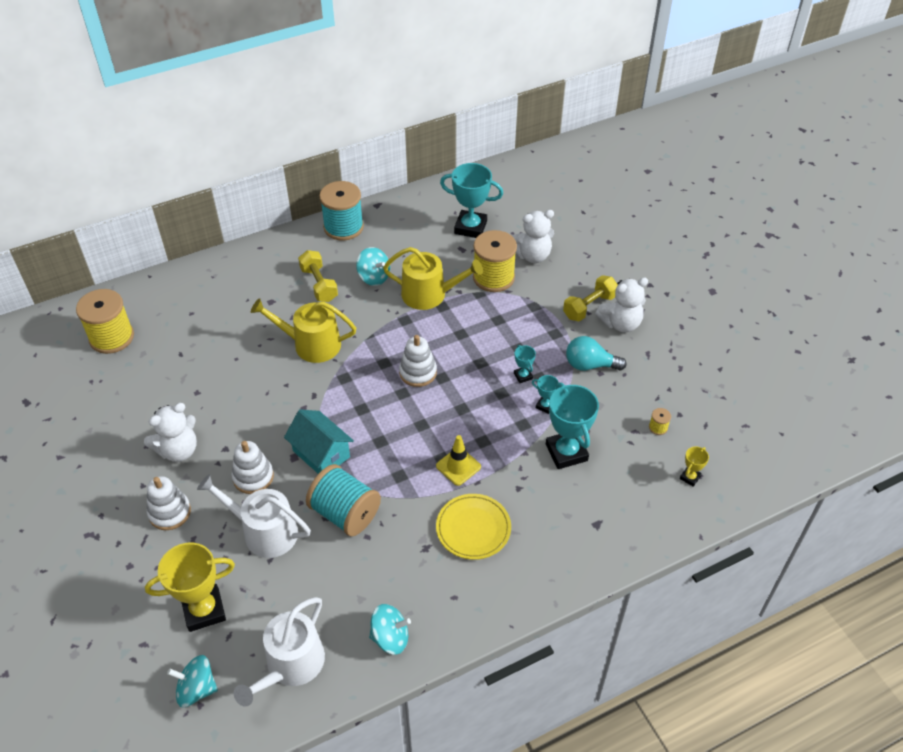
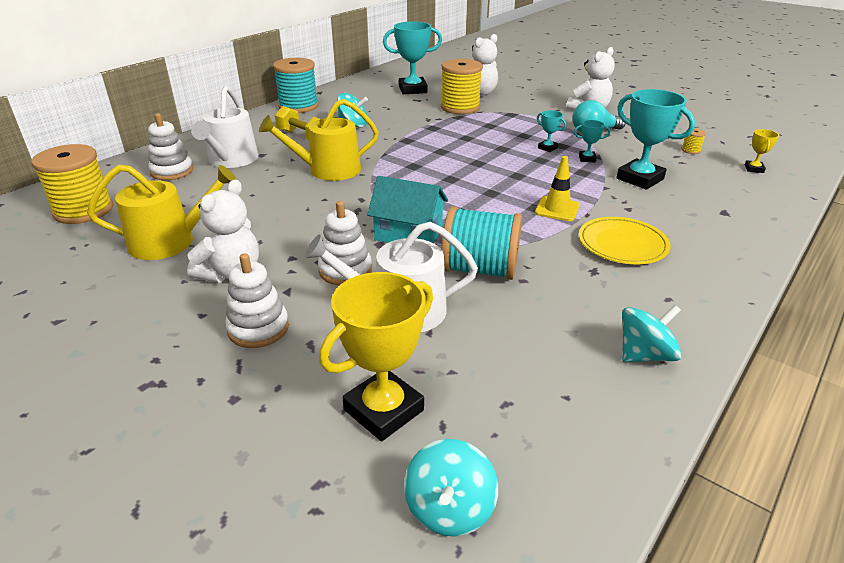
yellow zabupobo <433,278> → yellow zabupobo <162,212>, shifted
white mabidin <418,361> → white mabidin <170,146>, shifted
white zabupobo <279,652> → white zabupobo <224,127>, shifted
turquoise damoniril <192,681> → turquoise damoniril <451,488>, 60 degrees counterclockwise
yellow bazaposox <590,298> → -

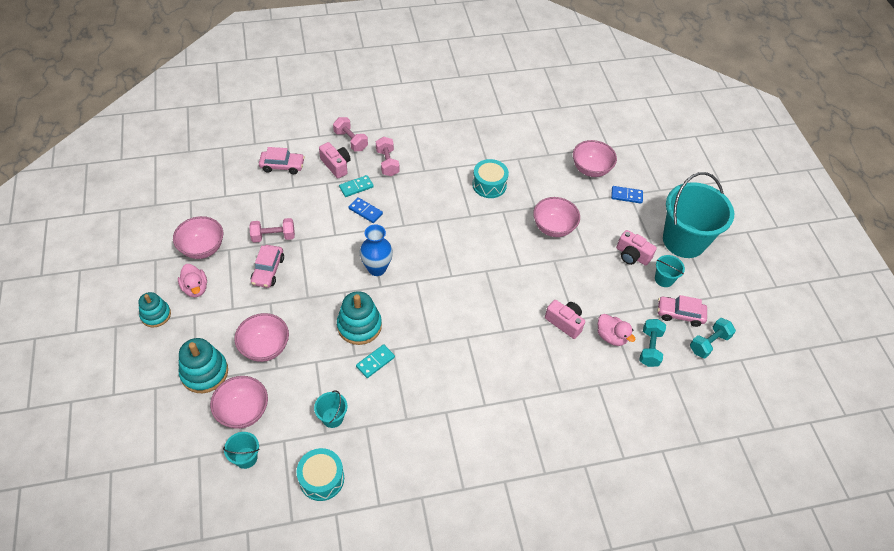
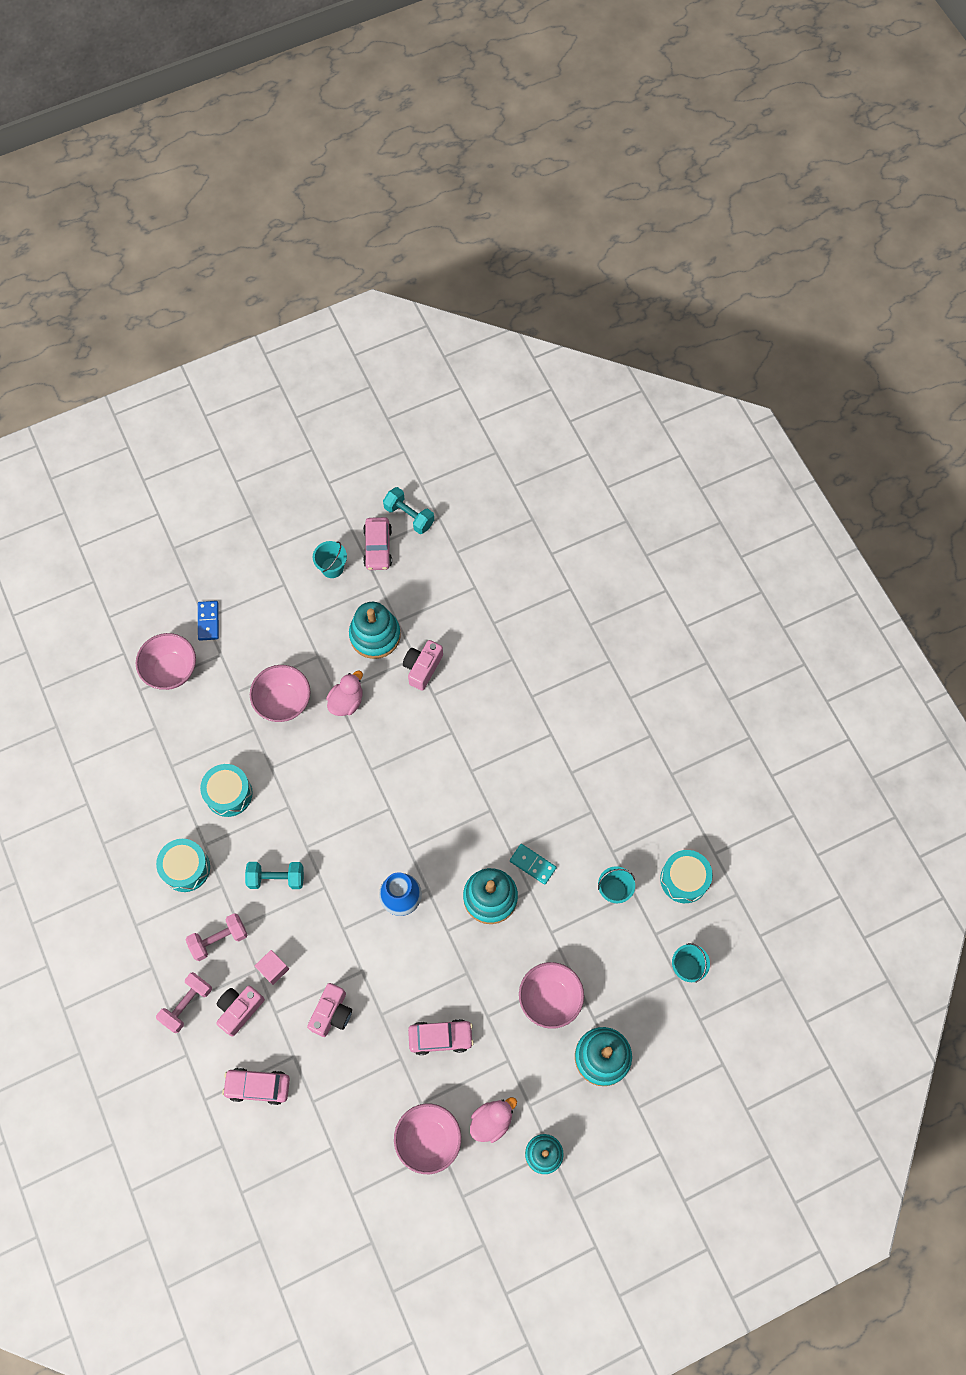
- → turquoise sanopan <183,865>
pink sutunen <282,160> → pink sutunen <256,1086>, 75 degrees counterclockwise
turquoise bazaposox <652,343> → turquoise bazaposox <274,875>, shifted
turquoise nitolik <356,186> → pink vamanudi <272,967>
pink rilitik <636,248> → pink rilitik <329,1010>, shifted
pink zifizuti <617,330> → pink zifizuti <344,693>, shifted
- → turquoise mabidin <375,630>
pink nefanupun <239,402> → -
pink bazaposox <272,230> → -
blue nitolik <365,210> → -
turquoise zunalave <698,215> → -

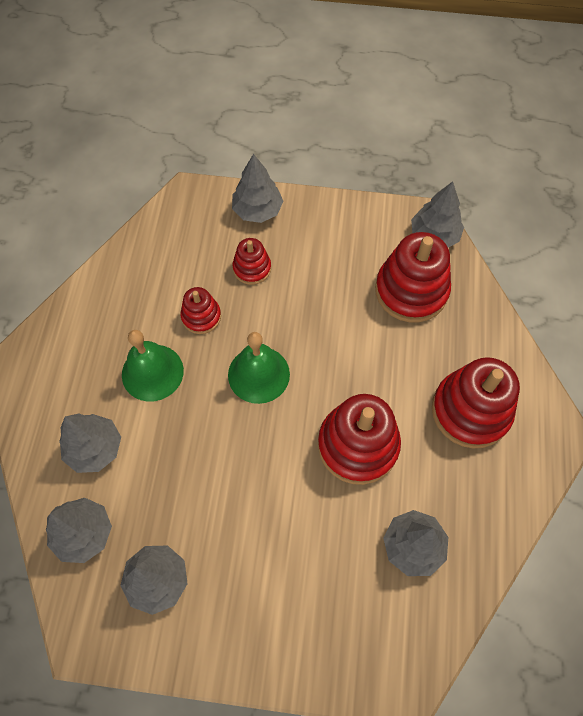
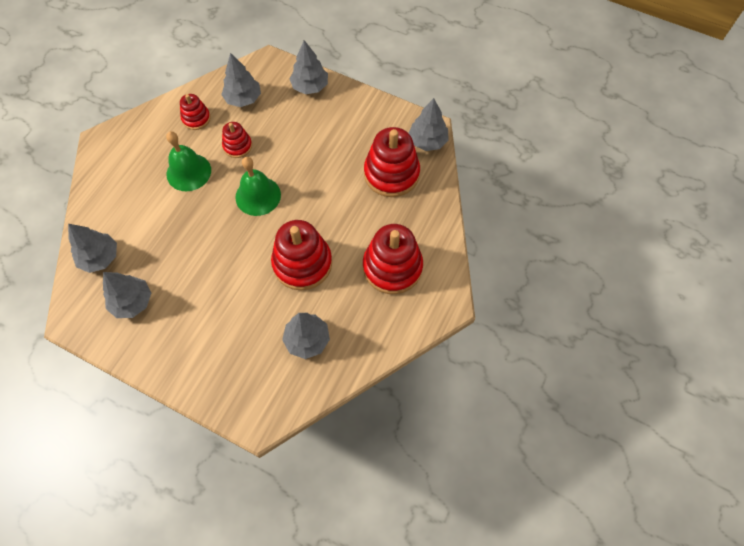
red mabidin <251,261> → red mabidin <195,112>, shifted
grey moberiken <90,443> → grey moberiken <241,80>, shifted

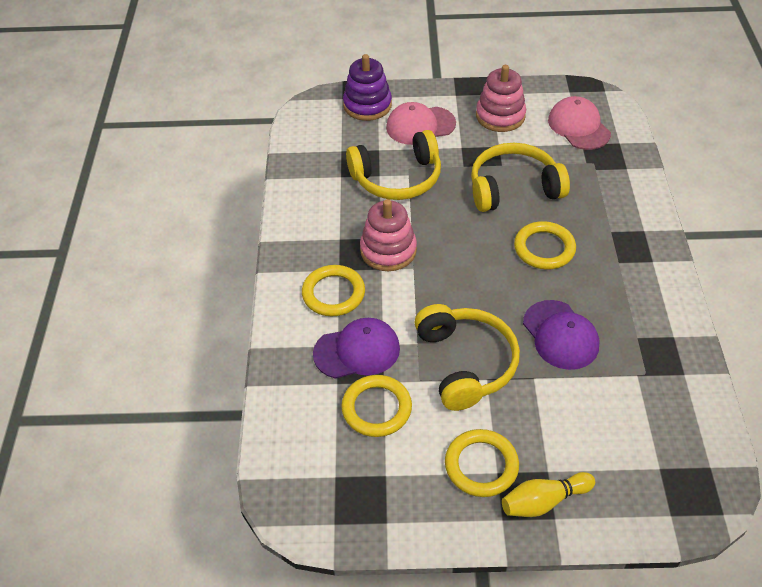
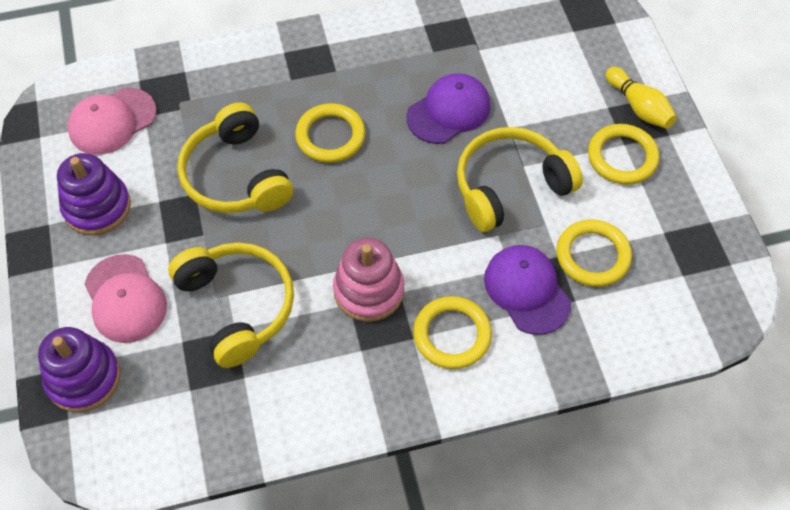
pink mabidin <501,98> → purple mabidin <94,194>

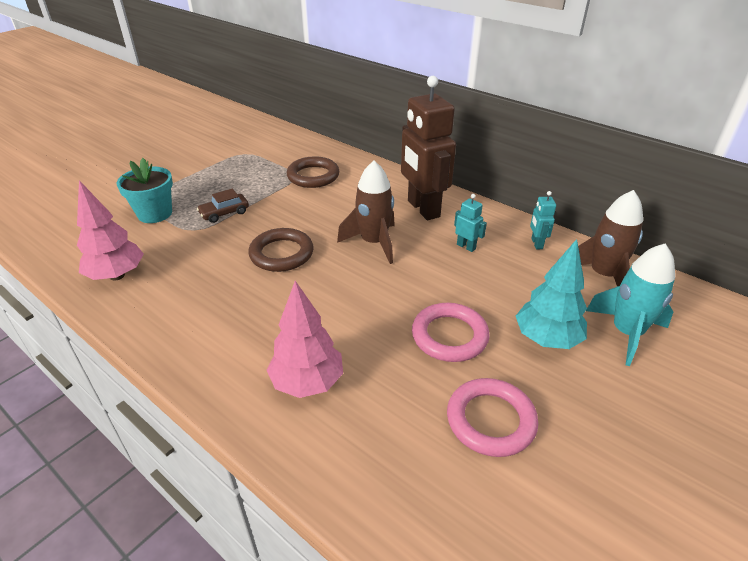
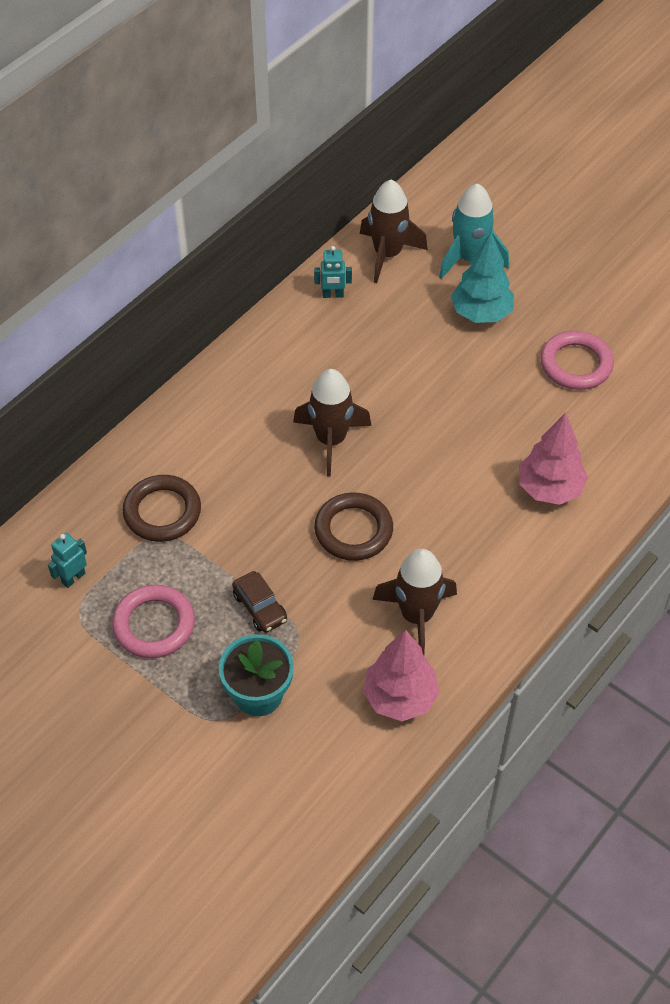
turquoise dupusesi <470,223> → turquoise dupusesi <67,560>, shifted
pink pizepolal <451,332> → pink pizepolal <153,621>, shifted
- → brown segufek <414,602>
brown dupusesi <428,148> → -

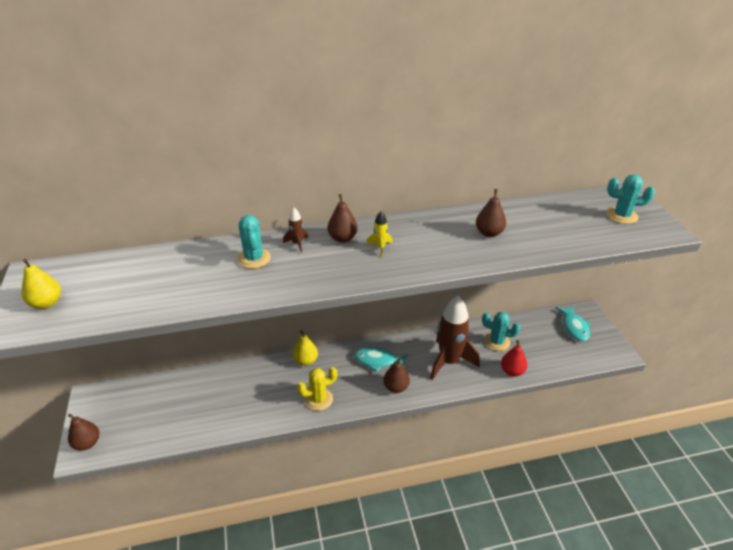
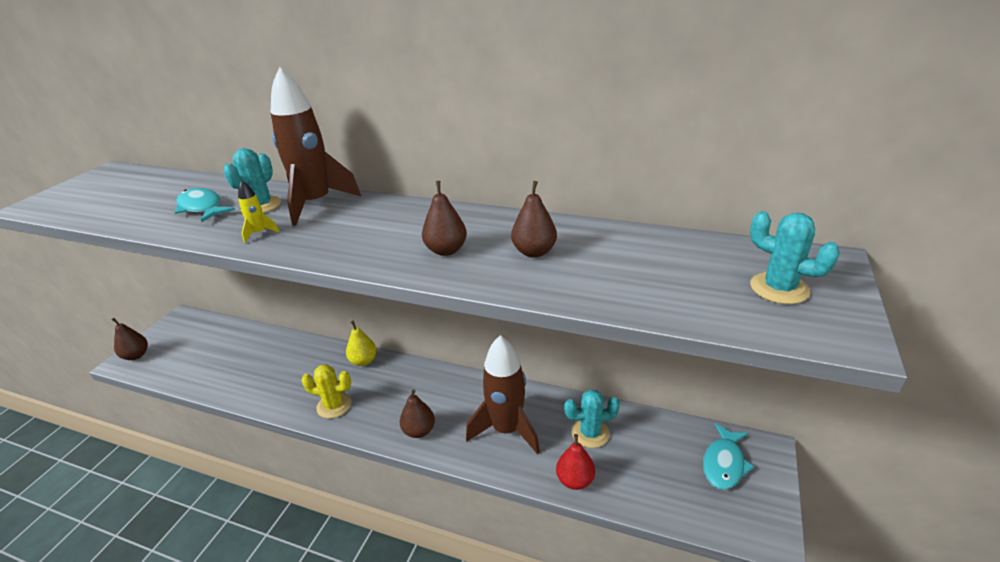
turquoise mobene <381,359> → turquoise mobene <205,205>, shifted
yellow segufek <380,234> → yellow segufek <259,211>, shifted
brown segufek <295,230> → brown segufek <316,146>, x2.47
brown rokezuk <343,218> → brown rokezuk <444,218>, shifted
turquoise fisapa <501,331> → turquoise fisapa <592,418>, 60 degrees counterclockwise
yellow rokezuk <41,284> → -

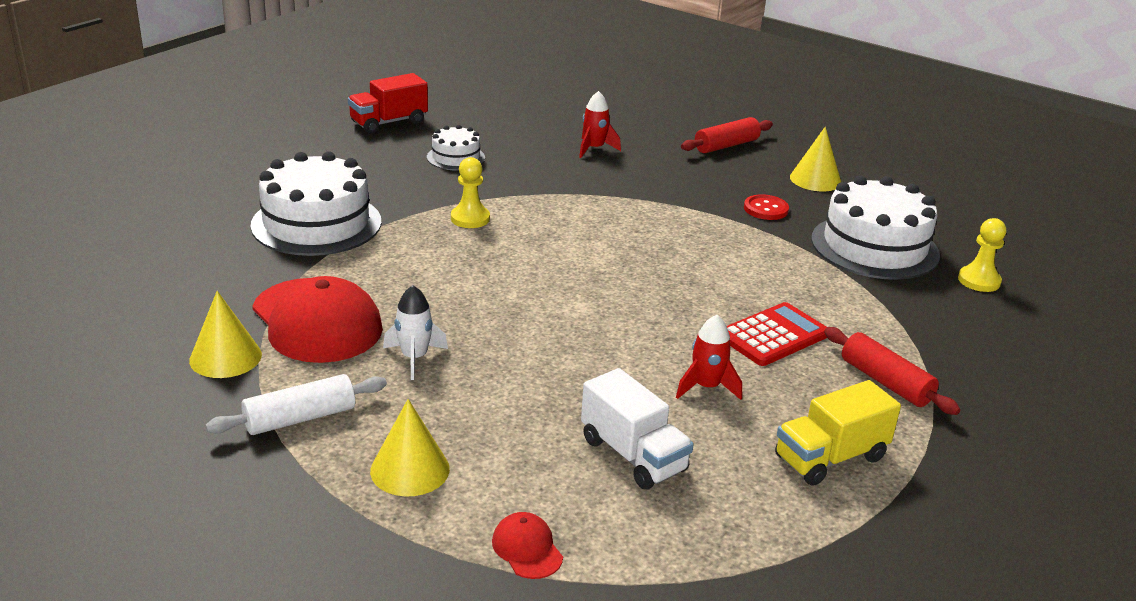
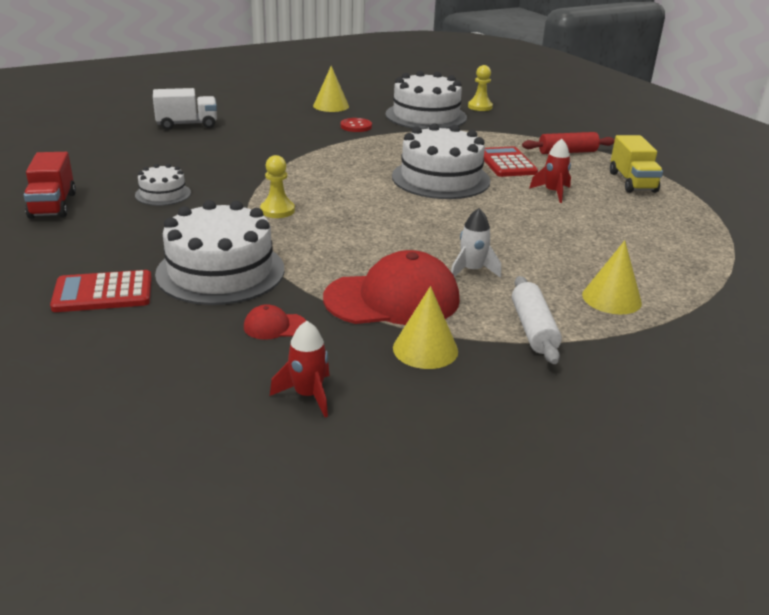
- → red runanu <101,291>
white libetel <637,429> → white libetel <185,109>, shifted
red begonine <527,545> → red begonine <275,322>, shifted
red segufek <600,124> → red segufek <300,369>, shifted
- → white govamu <441,161>
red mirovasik <727,135> → -

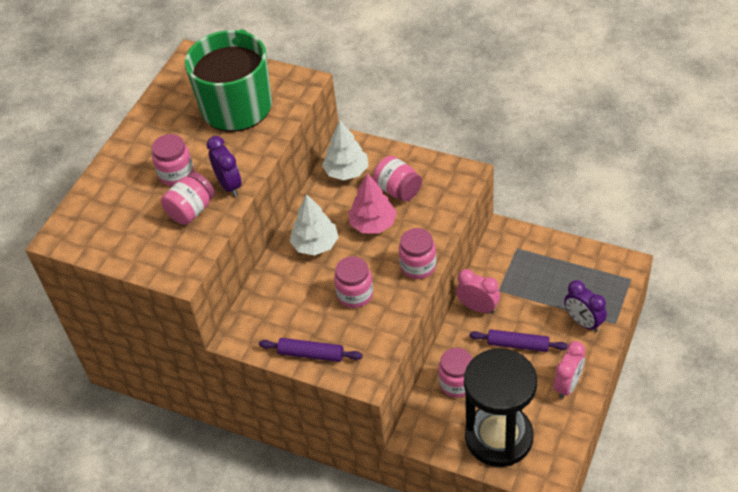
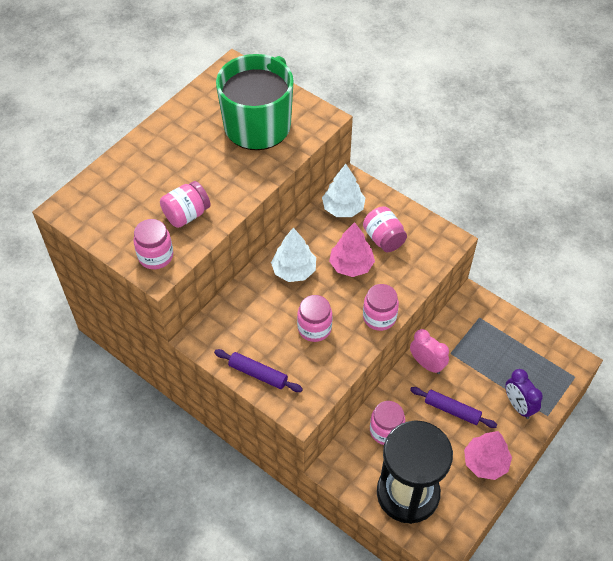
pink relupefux <173,160> → pink relupefux <153,244>, shifted
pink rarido <569,370> → pink moberiken <488,455>
purple rarido <224,166> → -

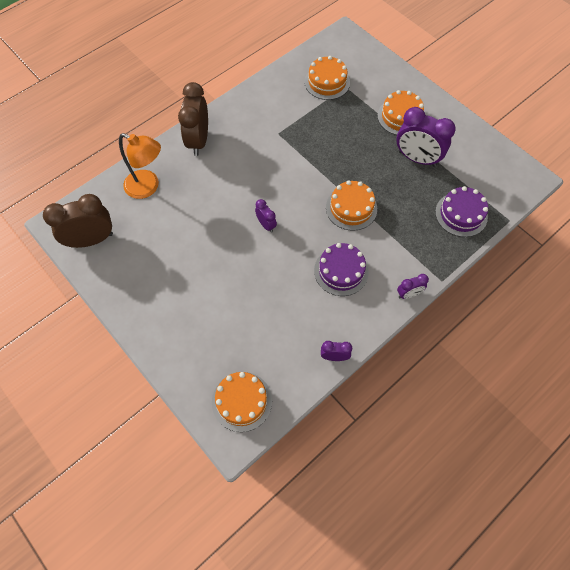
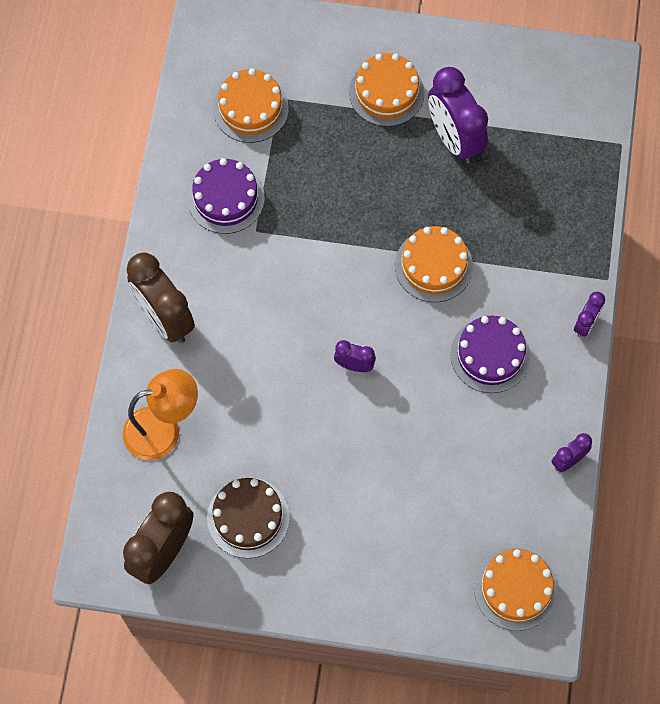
purple govamu <461,211> → purple govamu <226,196>, shifted
- → brown govamu <248,518>
purple rarido <426,137> → purple rarido <458,115>, 75 degrees clockwise

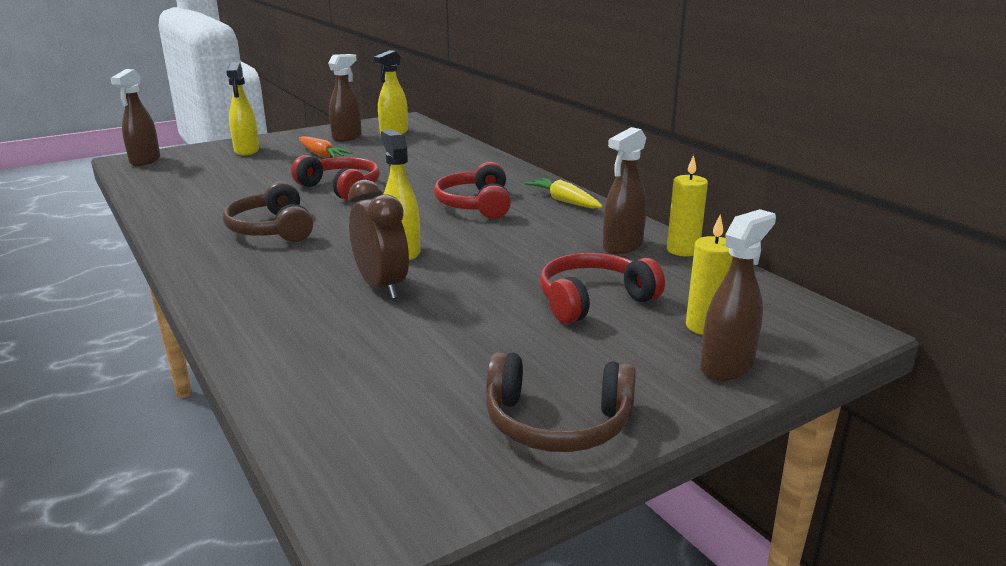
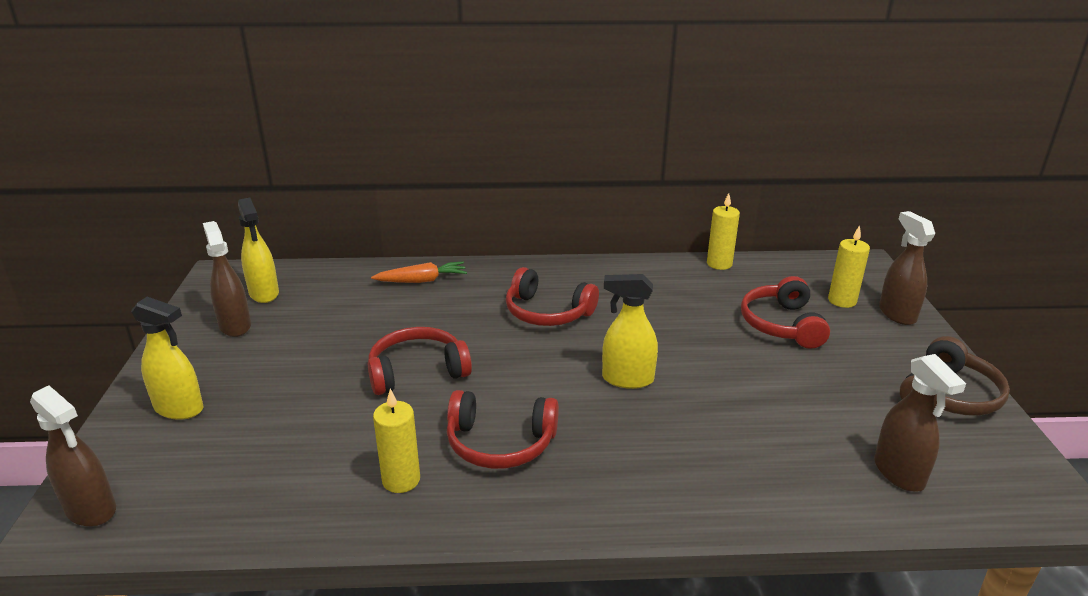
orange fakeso <325,147> → orange fakeso <419,272>, shifted
- → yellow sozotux <396,441>
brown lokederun <268,211> → red lokederun <503,429>
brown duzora <625,190> → brown duzora <920,423>, shifted
brown rarido <378,239> → -
yellow fakeso <564,193> → -

